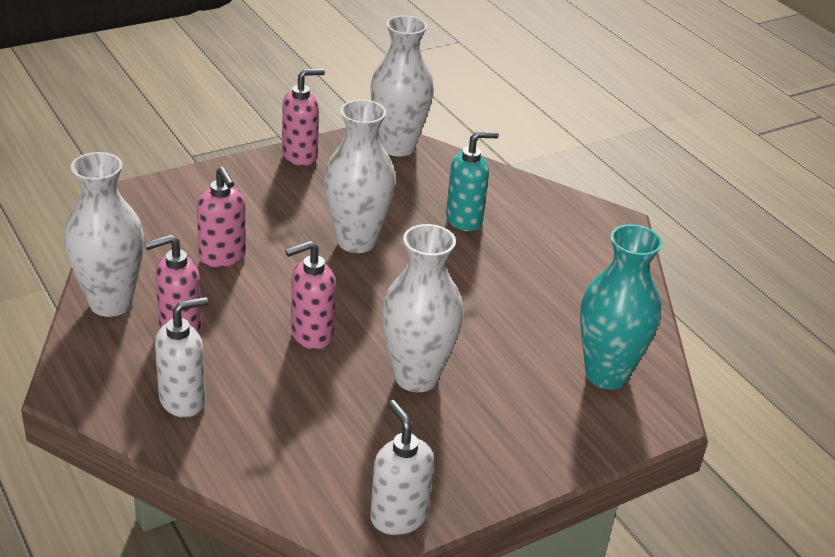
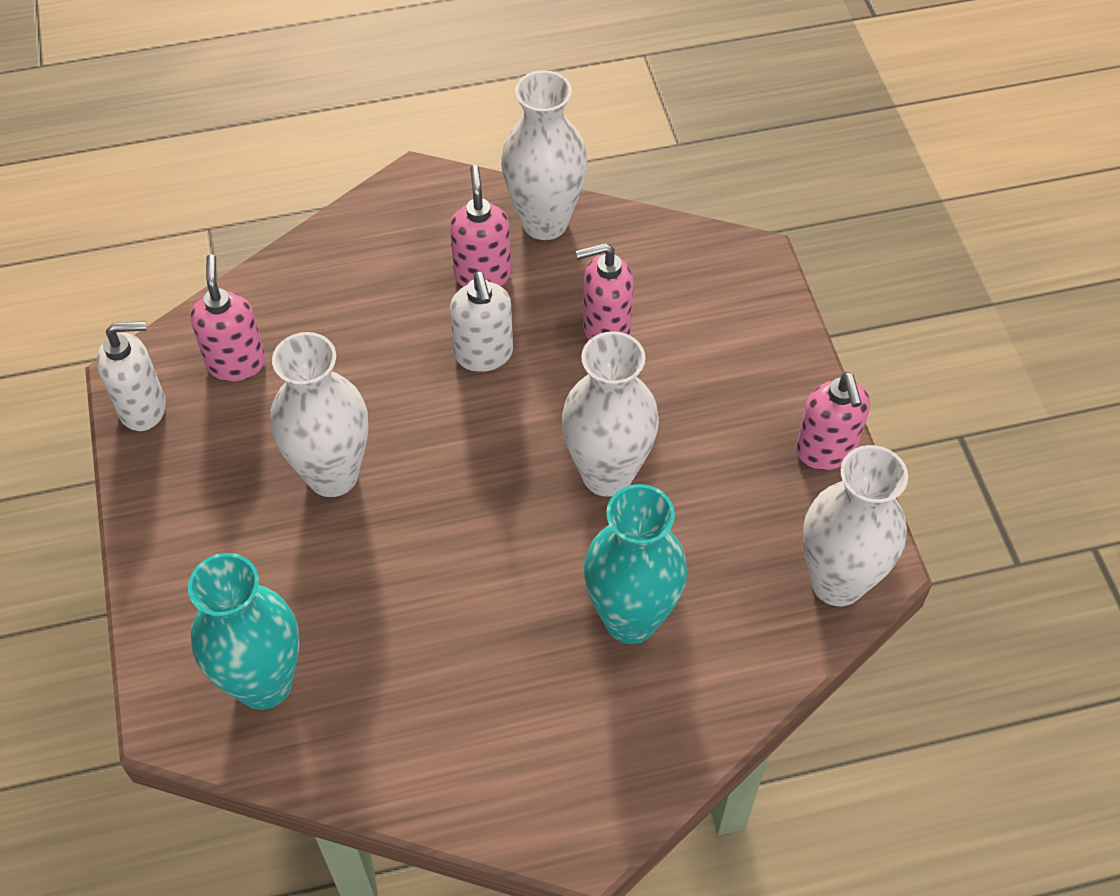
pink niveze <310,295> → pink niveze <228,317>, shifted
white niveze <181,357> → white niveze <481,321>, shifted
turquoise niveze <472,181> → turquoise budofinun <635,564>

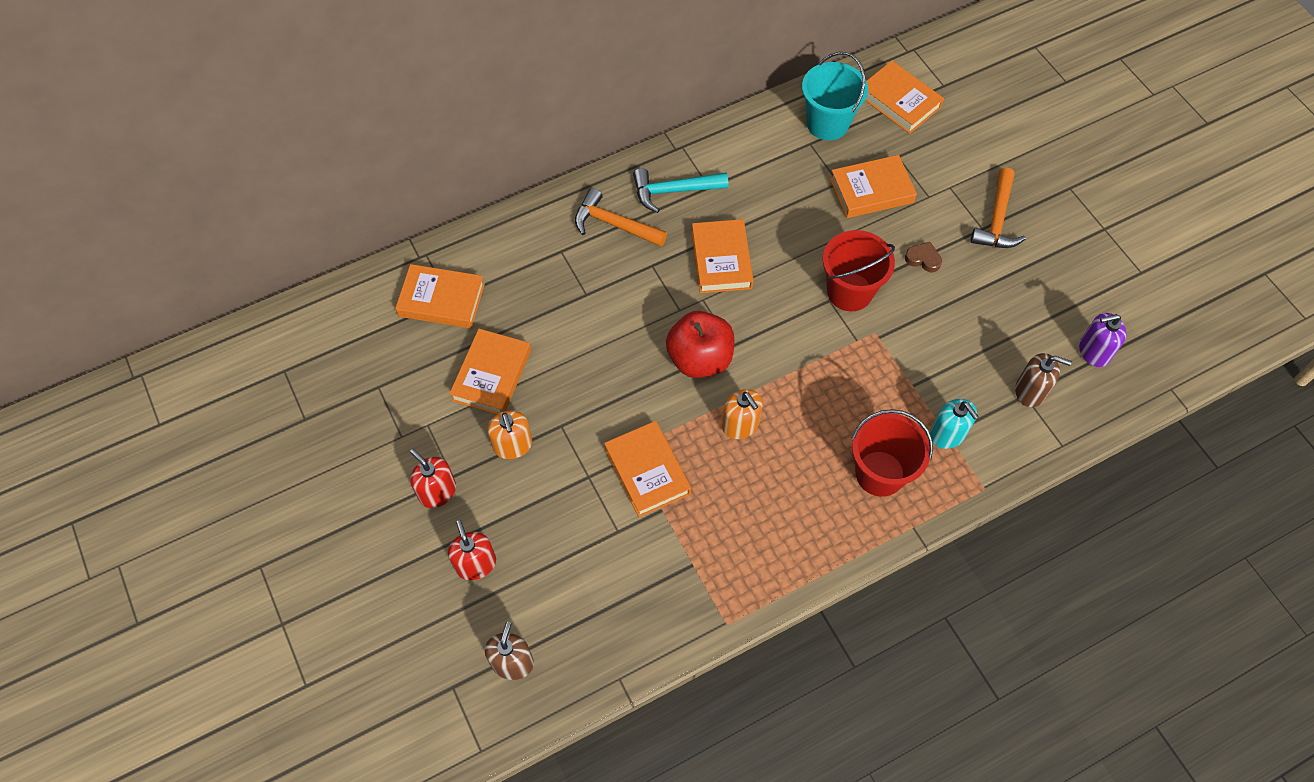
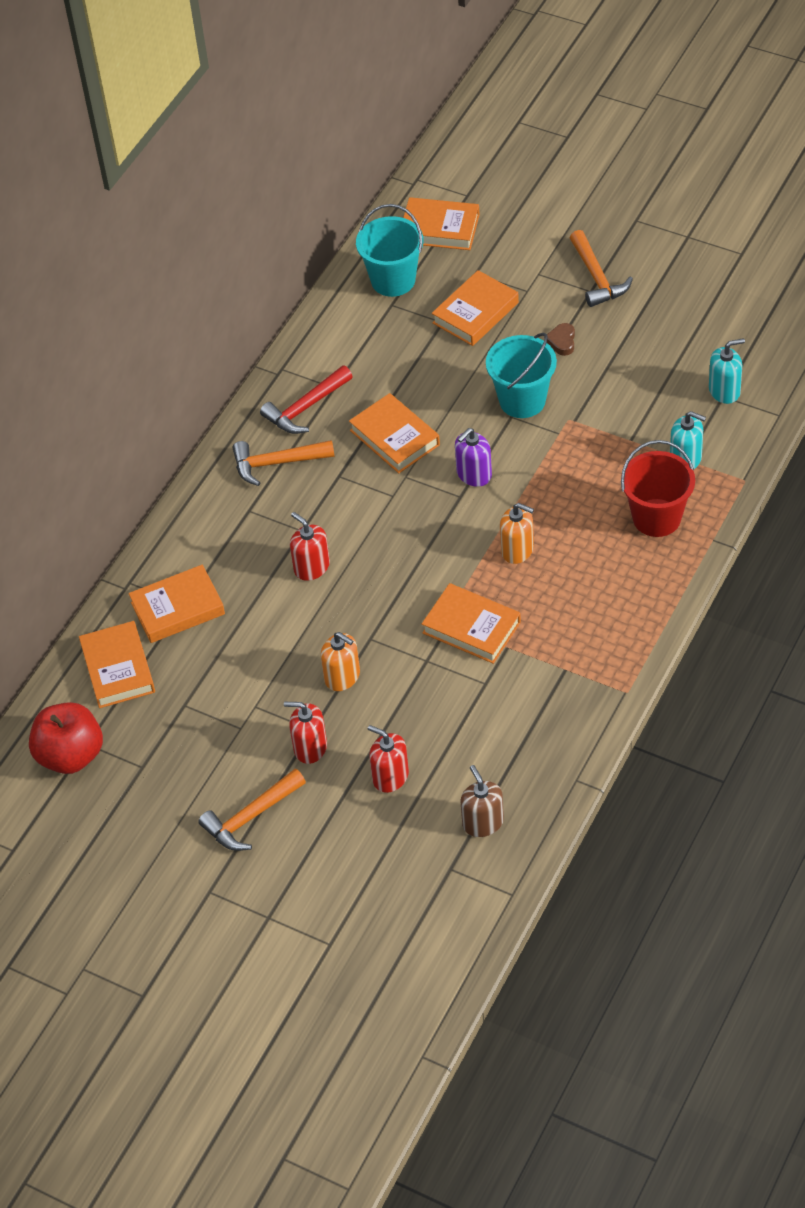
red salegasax <700,344> → red salegasax <66,738>, shifted
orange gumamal <490,371> → orange gumamal <117,664>, shifted
- → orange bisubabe <252,810>
turquoise bisubabe <680,190> → red bisubabe <306,399>
- → red niveze <310,546>
purple niveze <1102,340> → purple niveze <473,457>, shifted
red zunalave <859,270> → turquoise zunalave <521,375>
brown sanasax <923,257> → brown sanasax <559,339>, 75 degrees counterclockwise
brown niveze <1043,380> → turquoise niveze <727,371>

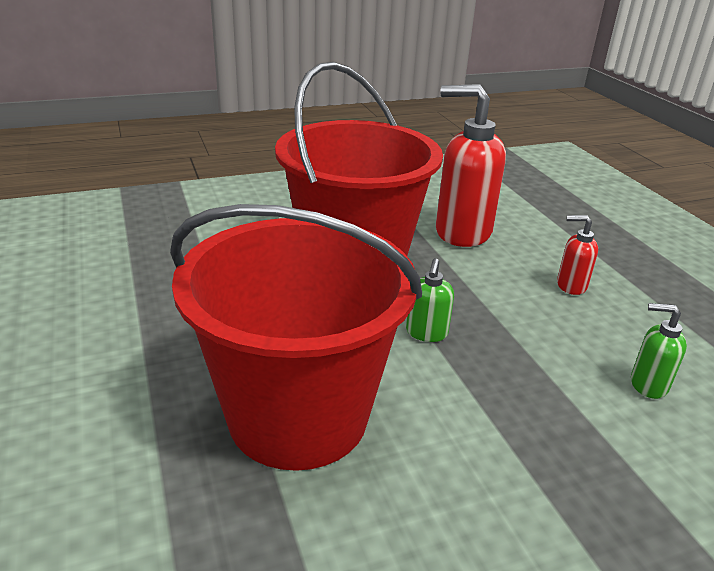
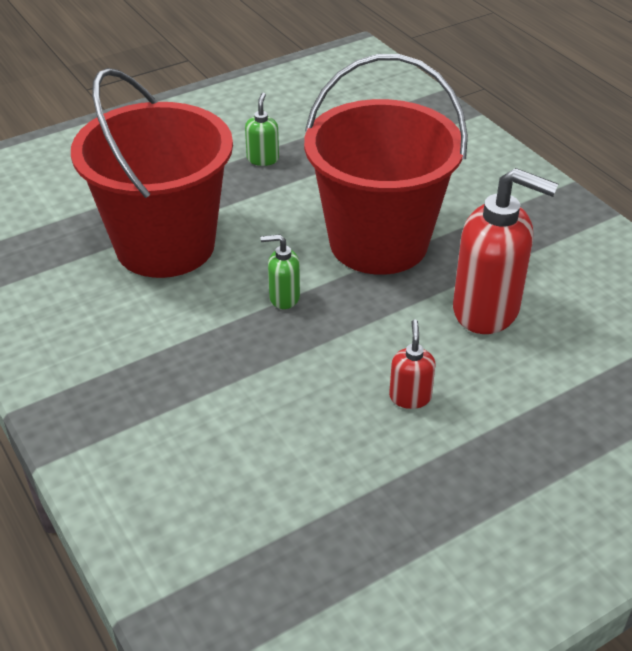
green niveze <659,351> → green niveze <262,129>, shifted
red niveze <471,165> → red niveze <505,251>, 105 degrees clockwise

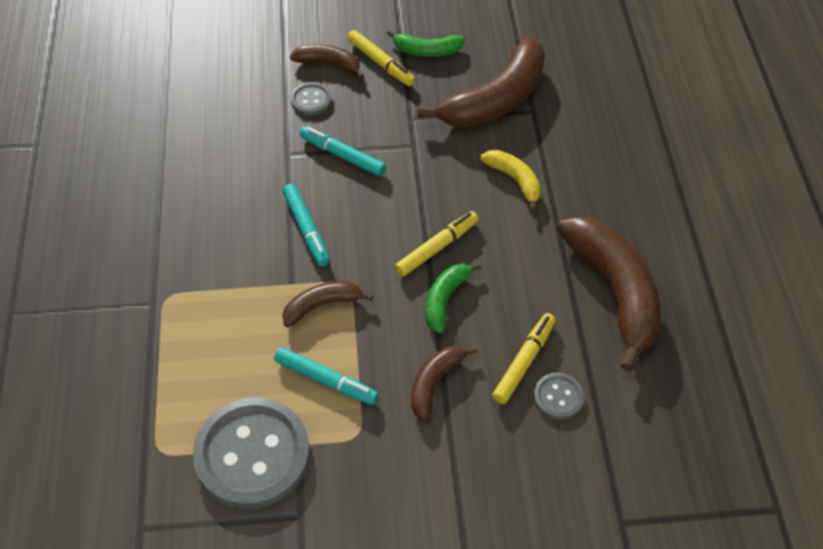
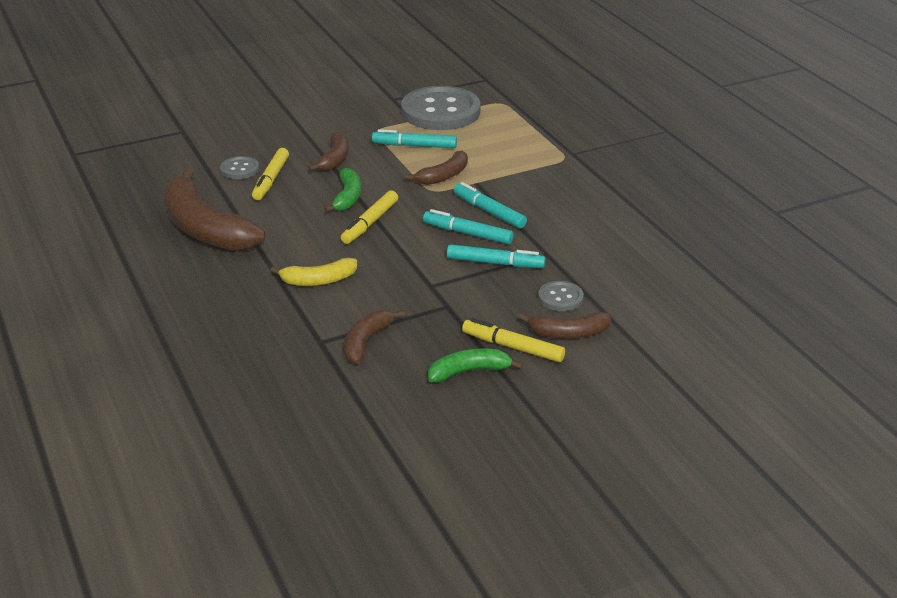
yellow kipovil <510,180> → yellow kipovil <313,272>, 45 degrees counterclockwise
brown kipovil <481,82> → brown kipovil <374,337>, x0.51
- → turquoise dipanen <468,226>

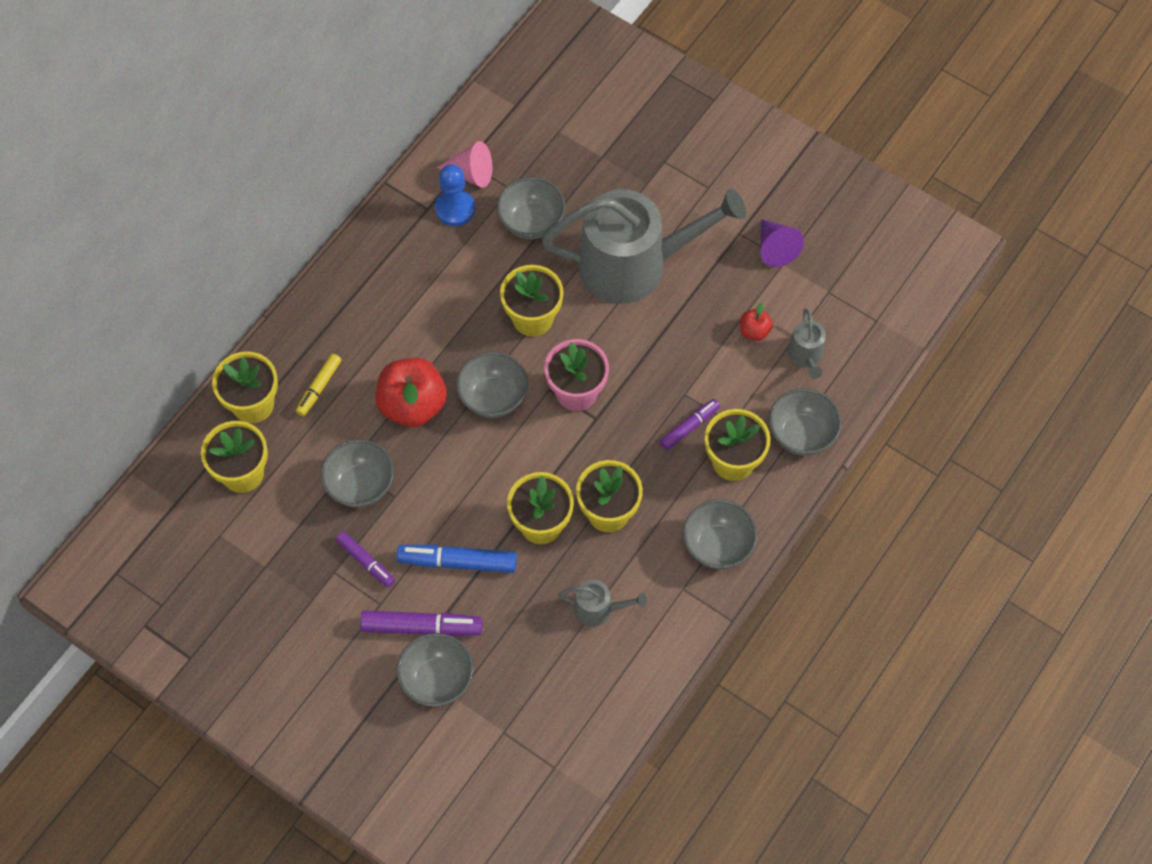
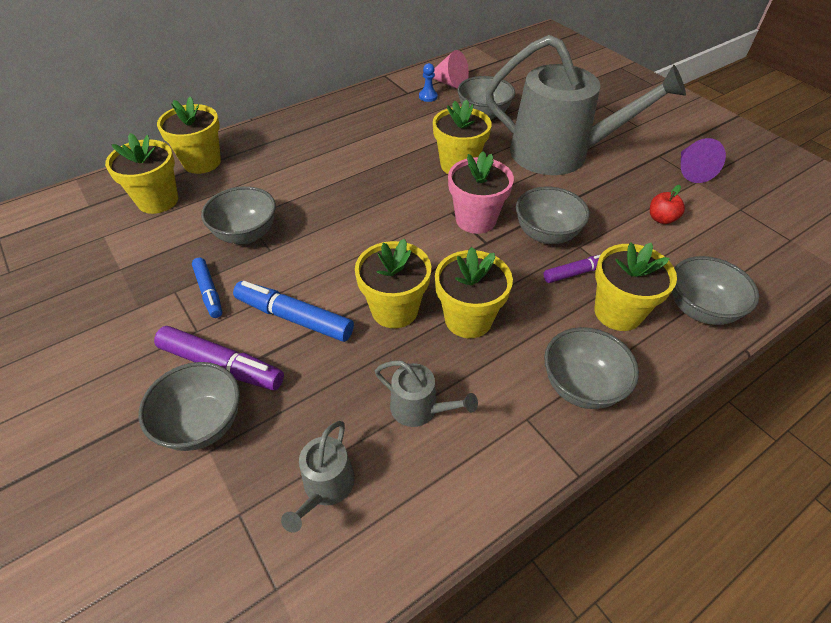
purple dipanen <365,559> → blue dipanen <207,288>
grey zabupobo <807,343> → grey zabupobo <318,477>, shifted
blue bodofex <455,195> → blue bodofex <428,82>, x0.59
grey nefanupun <492,385> → grey nefanupun <553,215>, shifted
yellow dipanen <319,384> → -
red salegasax <411,392> → -

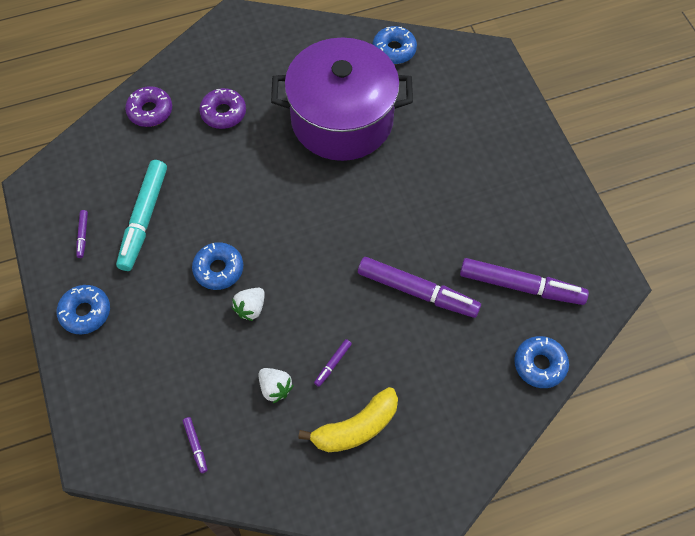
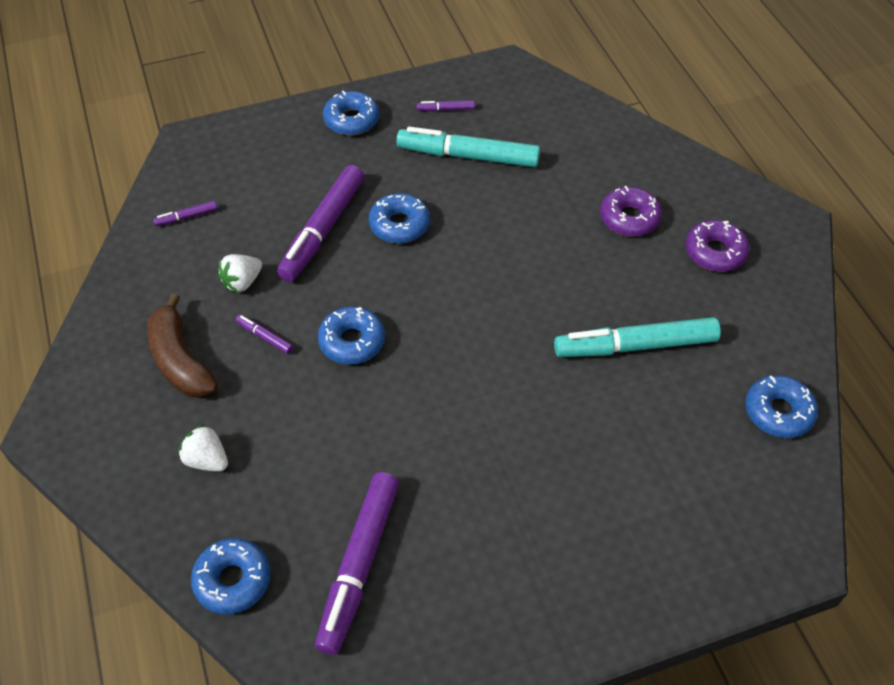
yellow kipovil <348,419> → brown kipovil <182,345>
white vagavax <248,304> → white vagavax <203,448>, shifted
purple dipanen <419,287> → purple dipanen <320,223>, shifted
- → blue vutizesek <351,336>
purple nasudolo <342,99> → turquoise dipanen <637,337>
purple vutizesek <148,106> → purple vutizesek <717,246>, shifted

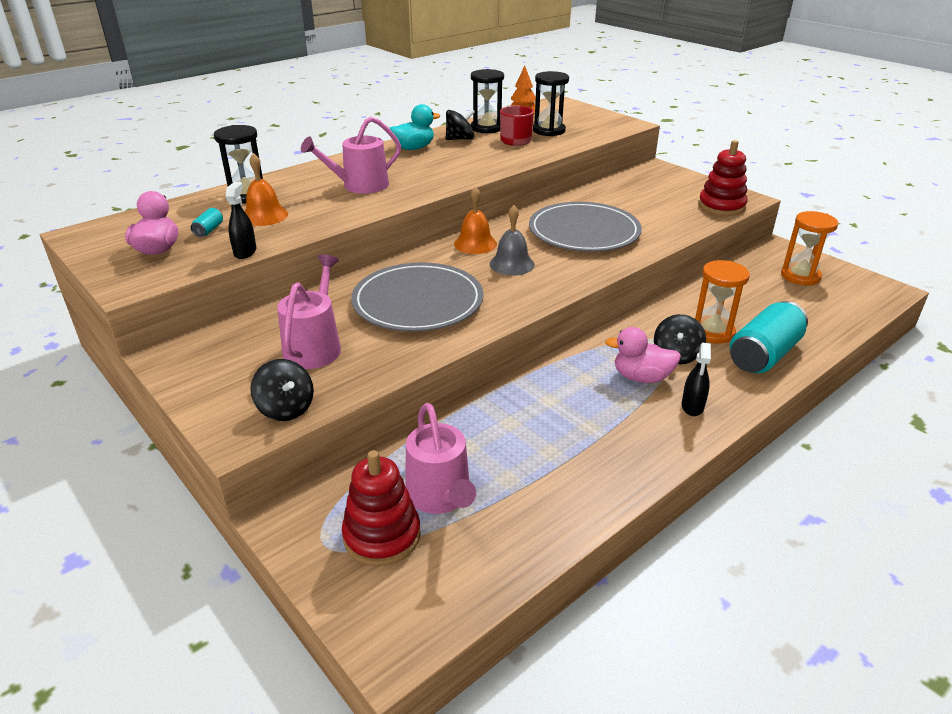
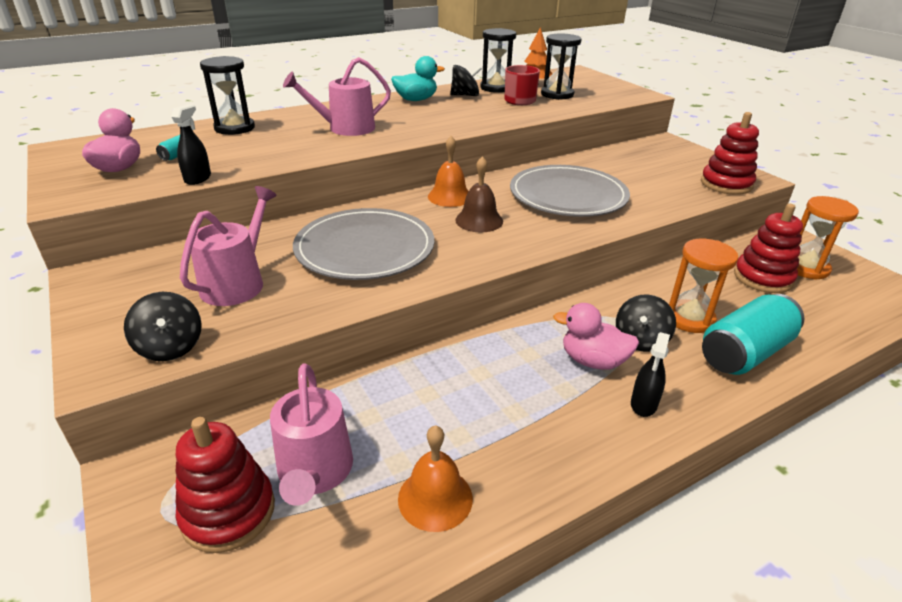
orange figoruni <266,189> → orange figoruni <435,478>, shifted
grey figoruni <512,240> → brown figoruni <479,194>
- → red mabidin <768,248>

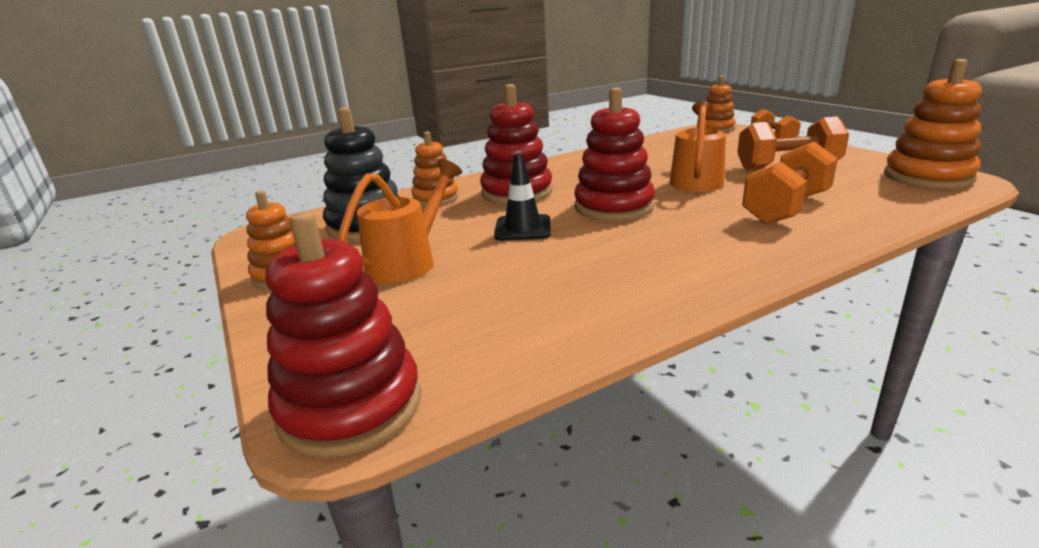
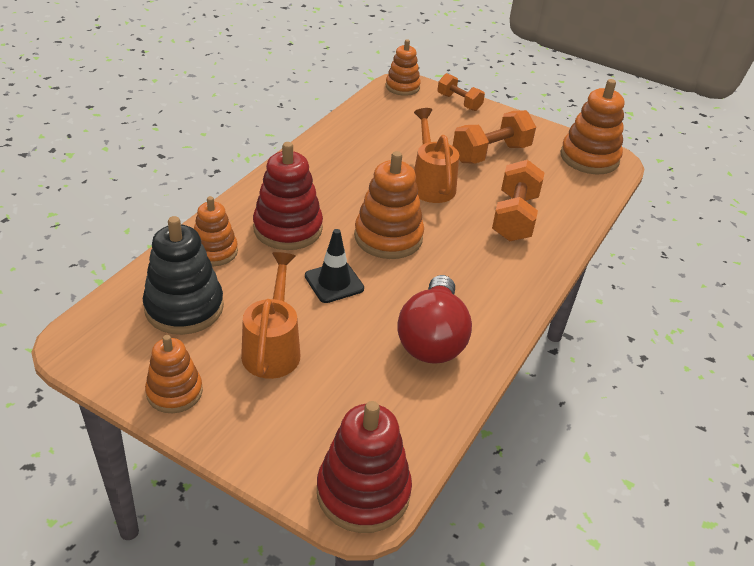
red mabidin <614,154> → orange mabidin <389,205>
- → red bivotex <434,319>

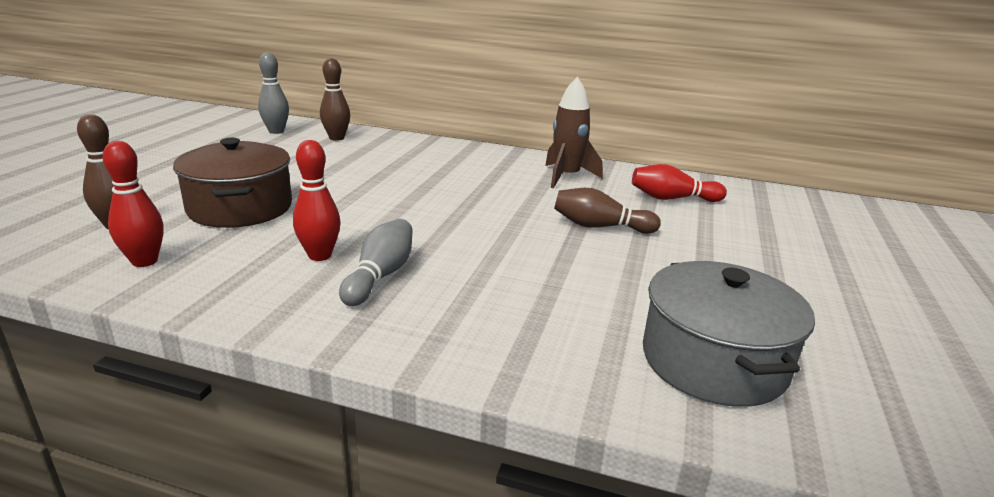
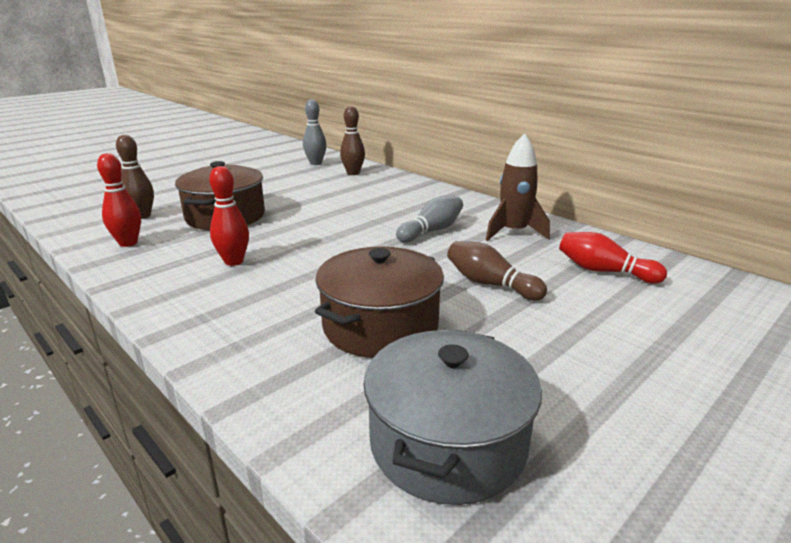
- → brown nasudolo <379,302>
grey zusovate <376,262> → grey zusovate <429,219>, shifted

